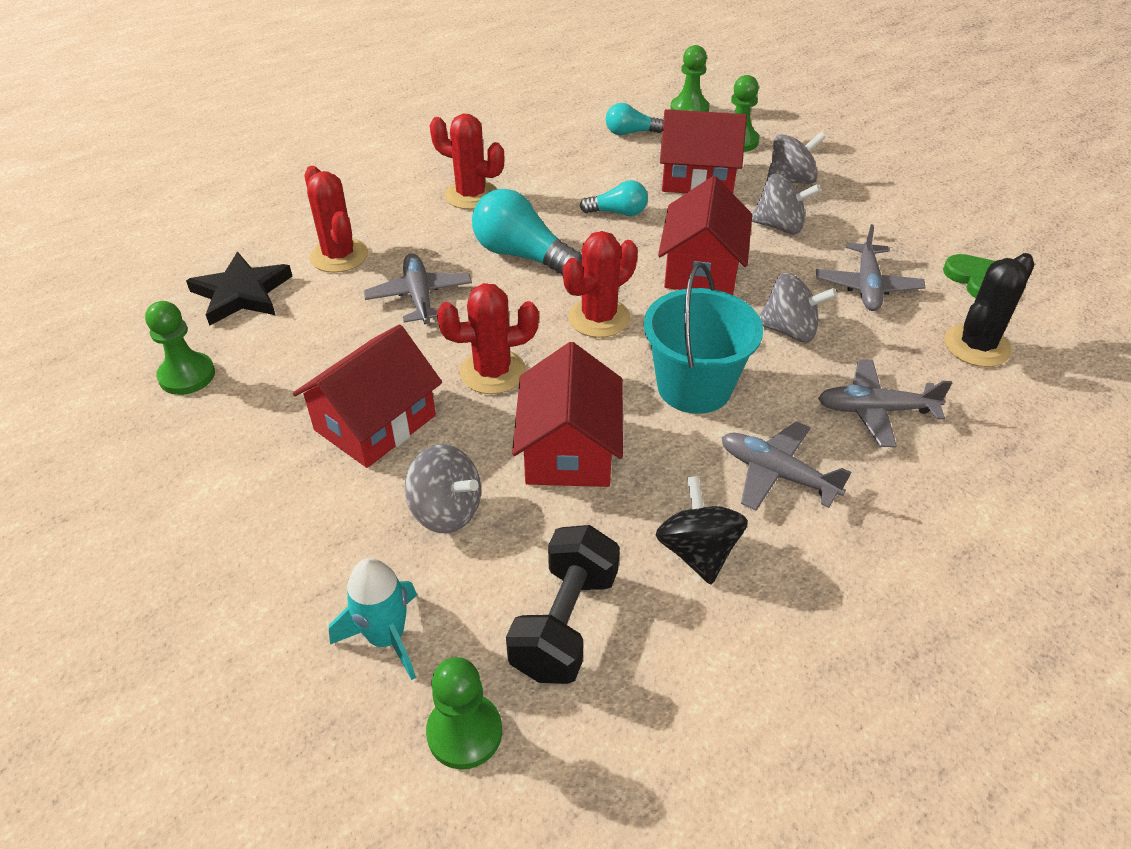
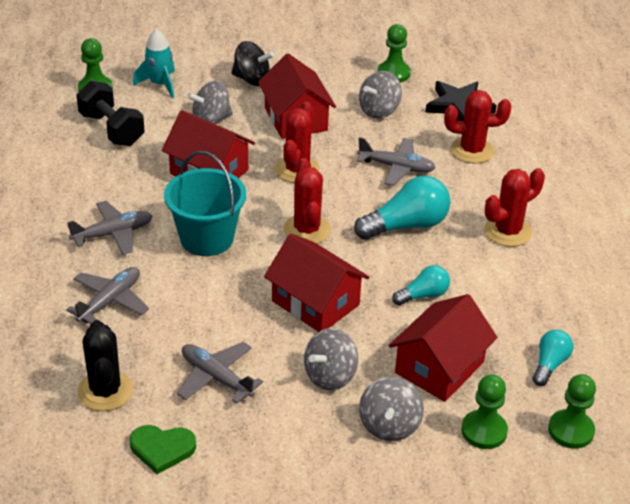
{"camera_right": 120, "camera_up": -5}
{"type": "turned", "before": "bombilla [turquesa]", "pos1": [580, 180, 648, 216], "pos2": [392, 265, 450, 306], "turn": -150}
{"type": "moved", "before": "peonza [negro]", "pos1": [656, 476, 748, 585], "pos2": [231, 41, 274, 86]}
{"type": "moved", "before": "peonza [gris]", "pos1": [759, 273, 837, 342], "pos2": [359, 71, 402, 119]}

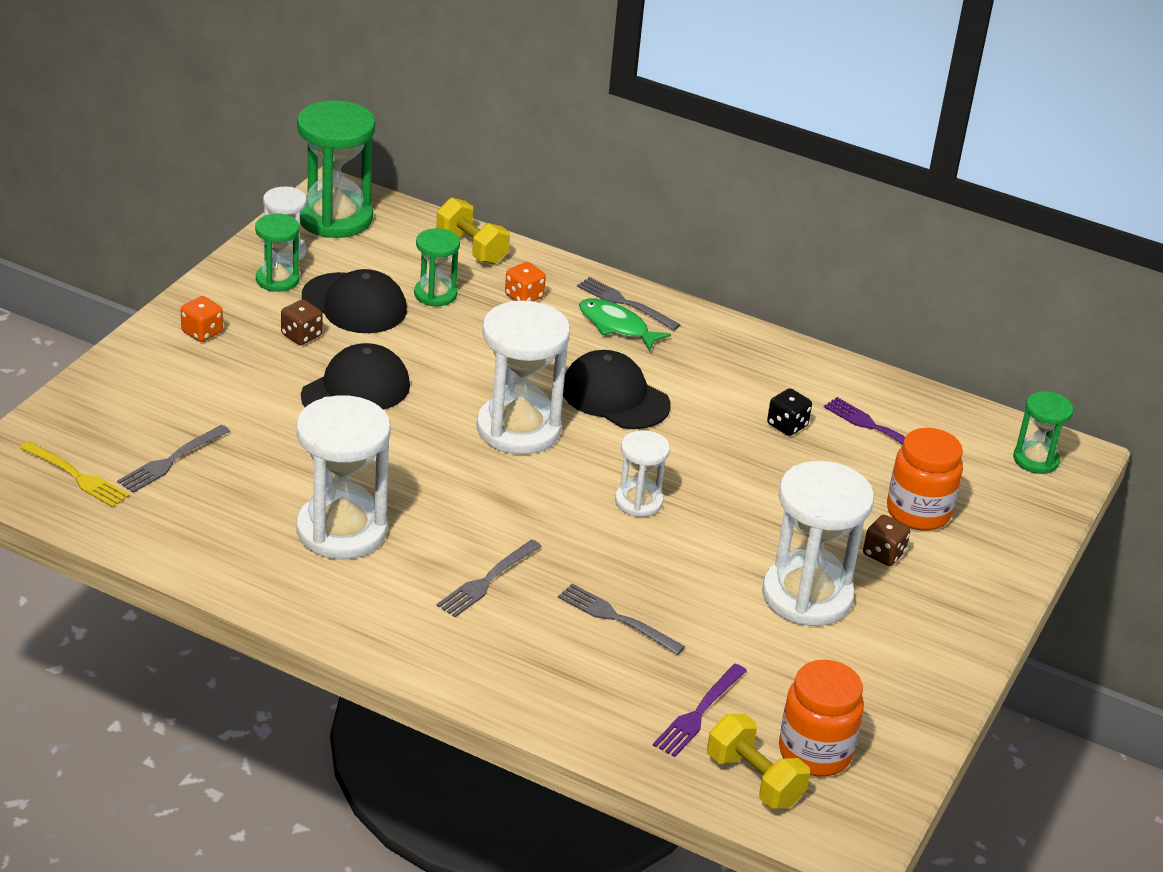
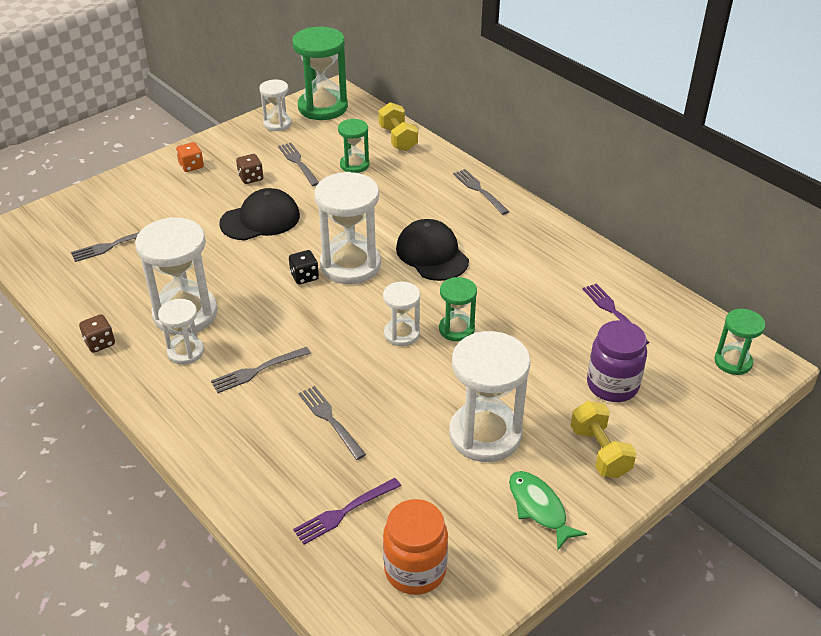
{"camera_right": 25, "camera_up": 5}
{"type": "removed", "before": "tenedor [amarillo]", "pos1": [20, 441, 130, 508]}
{"type": "moved", "before": "reloj de arena [verde]", "pos1": [255, 214, 299, 292], "pos2": [439, 277, 477, 342]}
{"type": "replaced", "before": "gorra [negro]", "after": "tenedor [gris]", "pos1": [302, 269, 407, 333], "pos2": [278, 143, 319, 186]}
{"type": "removed", "before": "dado [naranja]", "pos1": [505, 262, 546, 301]}
{"type": "moved", "before": "pez [verde]", "pos1": [579, 298, 671, 351], "pos2": [509, 471, 587, 550]}
{"type": "moved", "before": "mancuerna [amarillo]", "pos1": [707, 714, 810, 809], "pos2": [571, 401, 637, 478]}
{"type": "moved", "before": "dado [negro]", "pos1": [767, 388, 812, 436], "pos2": [289, 250, 319, 285]}
{"type": "moved", "before": "dado [marrón]", "pos1": [863, 515, 910, 566], "pos2": [79, 314, 115, 353]}
{"type": "recoloured", "before": "tarro [naranja]", "after": "tarro [morado]", "pos1": [887, 428, 963, 531], "pos2": [587, 320, 647, 402]}
{"type": "added", "after": "reloj de arena [blanco]", "pos2": [158, 299, 204, 365]}

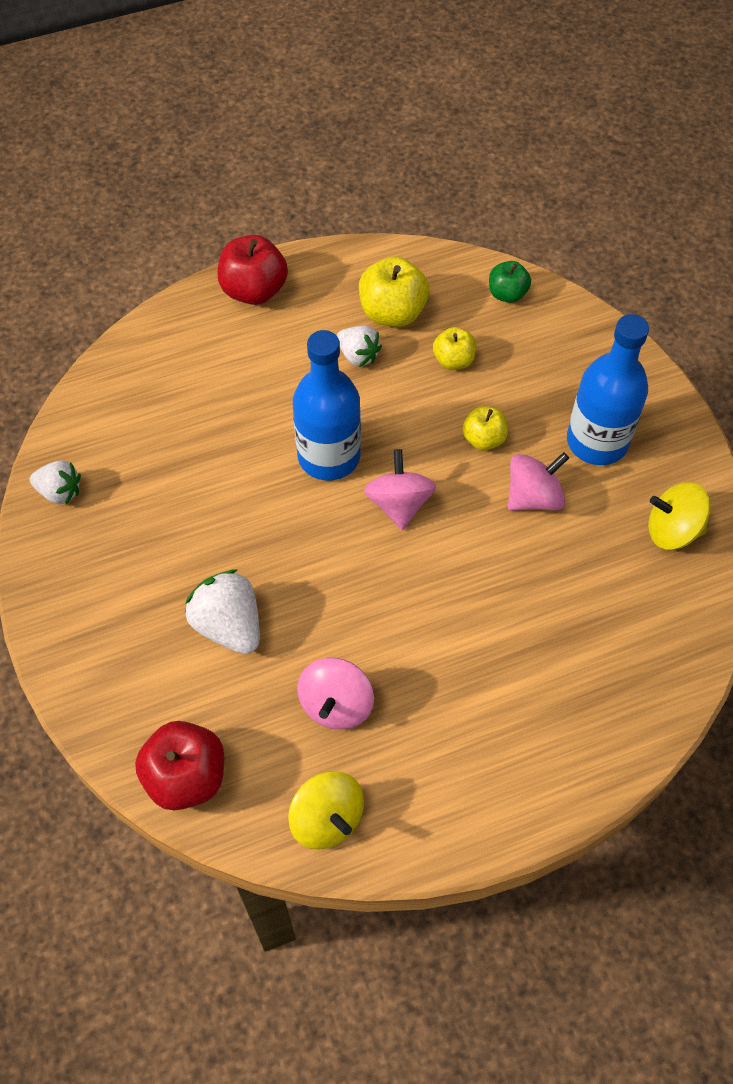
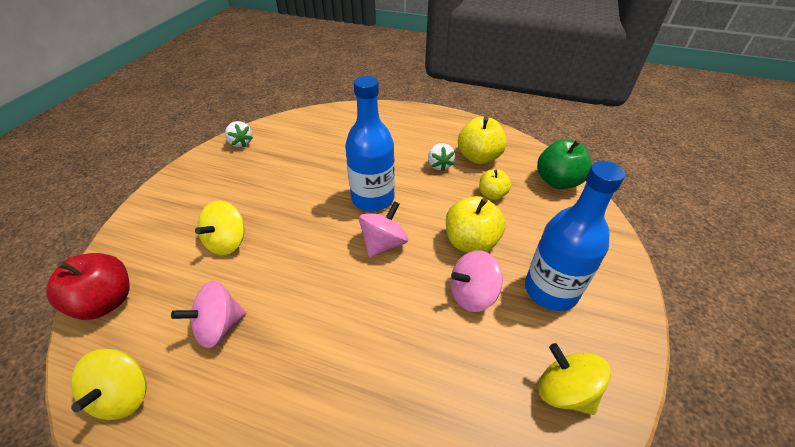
{"camera_right": 40, "camera_up": -15}
{"type": "replaced", "before": "fresa [blanco]", "after": "peonza [amarillo]", "pos1": [185, 570, 260, 654], "pos2": [195, 201, 245, 255]}
{"type": "removed", "before": "manzana [rojo]", "pos1": [217, 235, 288, 305]}
{"type": "resized", "before": "manzana [amarillo]", "pos1": [462, 406, 508, 450], "pos2": [446, 196, 505, 253], "scale": 1.65}
{"type": "resized", "before": "manzana [verde]", "pos1": [489, 261, 531, 303], "pos2": [537, 139, 592, 189], "scale": 1.65}
{"type": "turned", "before": "peonza [rosa]", "pos1": [508, 452, 569, 511], "pos2": [450, 250, 503, 312], "turn": 150}

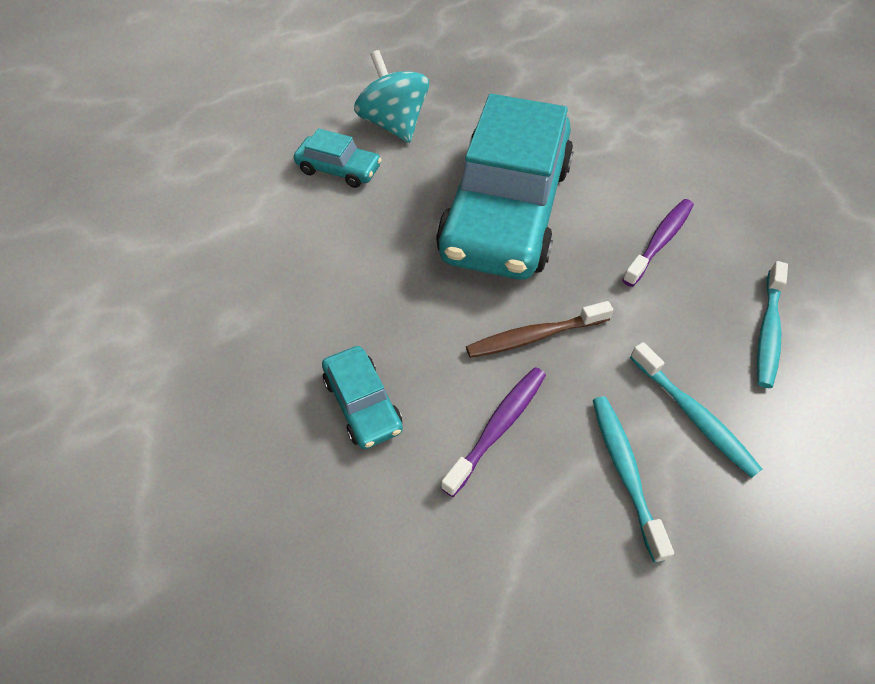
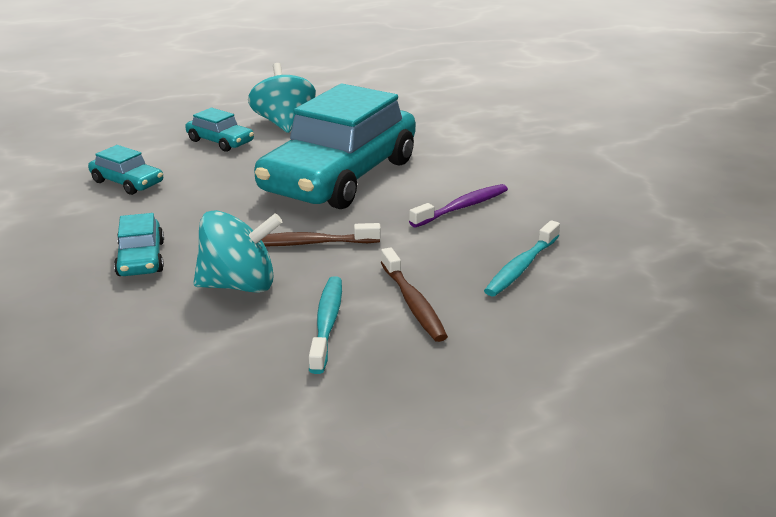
{"camera_right": 15, "camera_up": -25}
{"type": "replaced", "before": "cepillo de dientes [morado]", "after": "peonza [turquesa]", "pos1": [441, 367, 546, 497], "pos2": [193, 210, 283, 293]}
{"type": "recoloured", "before": "cepillo de dientes [turquesa]", "after": "cepillo de dientes [marrón]", "pos1": [630, 342, 762, 478], "pos2": [381, 247, 448, 342]}
{"type": "added", "after": "coche [turquesa]", "pos2": [88, 145, 163, 195]}

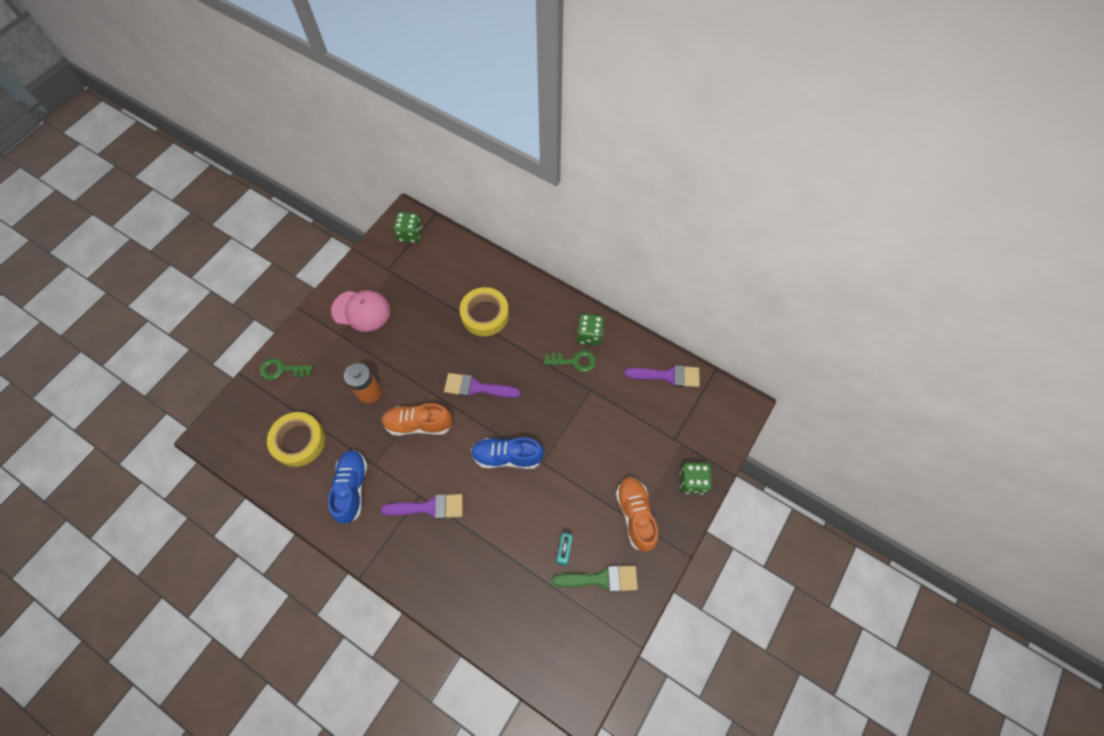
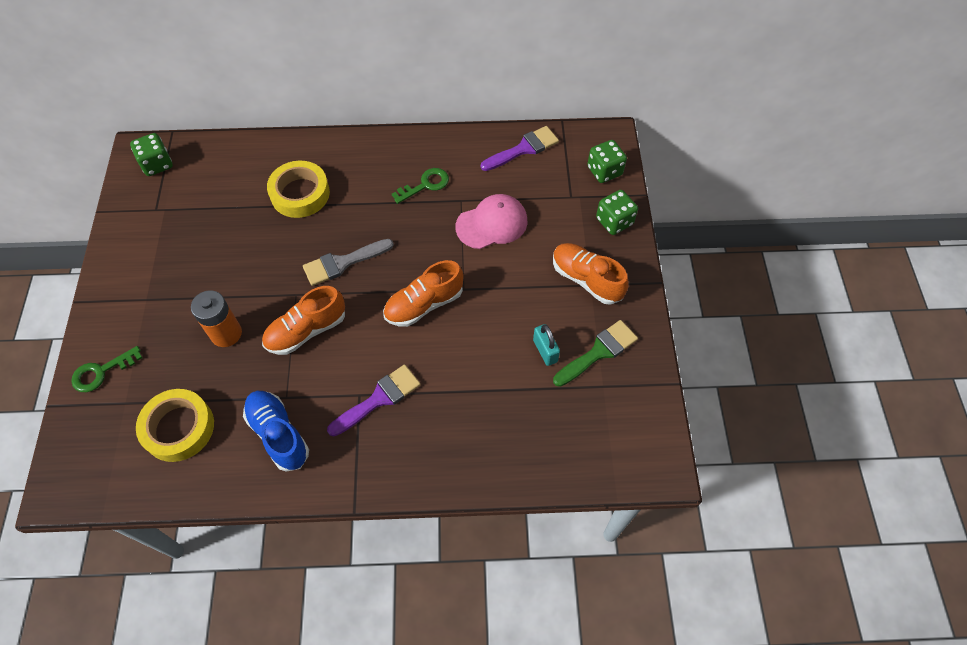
{"camera_right": -35, "camera_up": -5}
{"type": "moved", "before": "gorra [rosa]", "pos1": [331, 290, 390, 332], "pos2": [456, 194, 528, 249]}
{"type": "recoloured", "before": "pincel [morado]", "after": "pincel [gris]", "pos1": [444, 373, 520, 398], "pos2": [303, 239, 394, 286]}
{"type": "recoloured", "before": "zapato [azul]", "after": "zapato [naranja]", "pos1": [471, 437, 544, 469], "pos2": [383, 260, 464, 327]}
{"type": "moved", "before": "dado [verde]", "pos1": [577, 314, 604, 346], "pos2": [587, 140, 627, 183]}

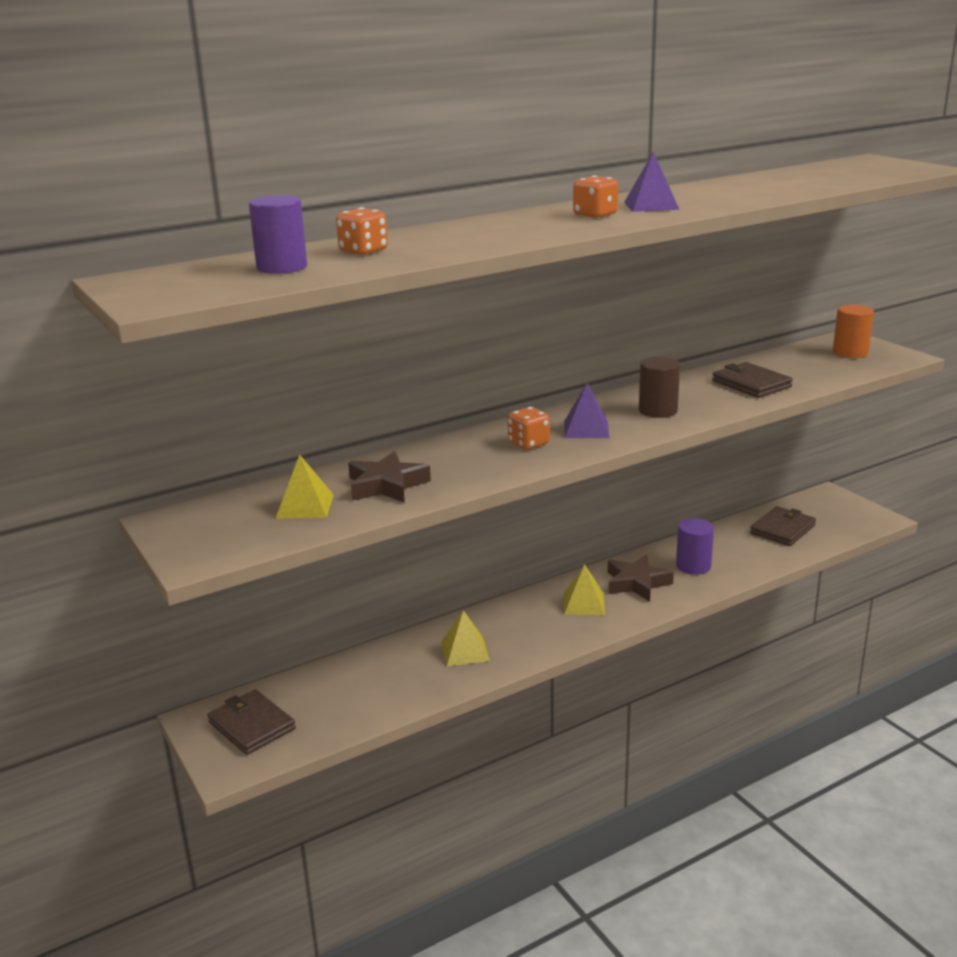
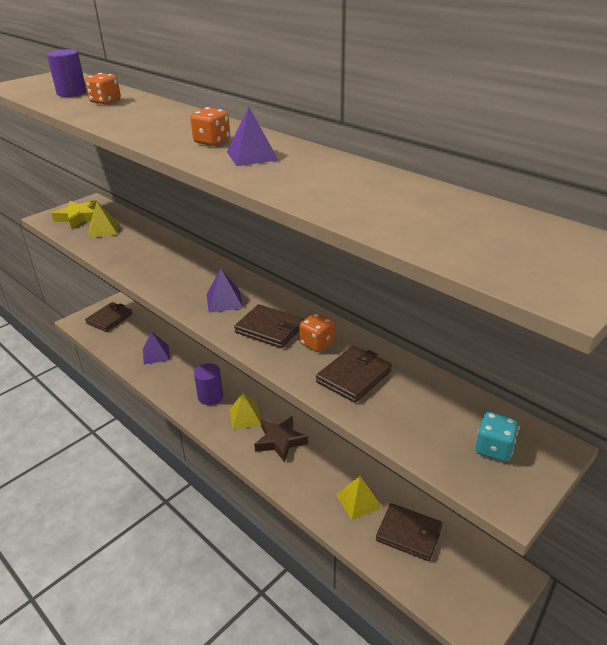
{"camera_right": 75, "camera_up": 10}
{"type": "removed", "before": "estrella [marrón]", "pos1": [348, 451, 431, 503]}
{"type": "moved", "before": "pirámide [amarillo]", "pos1": [441, 610, 490, 666], "pos2": [336, 476, 382, 520]}
{"type": "moved", "before": "dado [naranja]", "pos1": [508, 407, 550, 450], "pos2": [299, 313, 335, 352]}
{"type": "replaced", "before": "cilindro [marrón]", "after": "cartera [marrón]", "pos1": [639, 357, 680, 418], "pos2": [234, 304, 304, 348]}
{"type": "moved", "before": "cilindro [morado]", "pos1": [676, 518, 714, 575], "pos2": [194, 363, 223, 405]}
{"type": "replaced", "before": "cilindro [naranja]", "after": "dado [turquesa]", "pos1": [833, 305, 874, 358], "pos2": [475, 412, 519, 462]}
{"type": "added", "after": "estrella [amarillo]", "pos2": [52, 200, 96, 229]}
{"type": "added", "after": "pirámide [morado]", "pos2": [143, 331, 170, 364]}

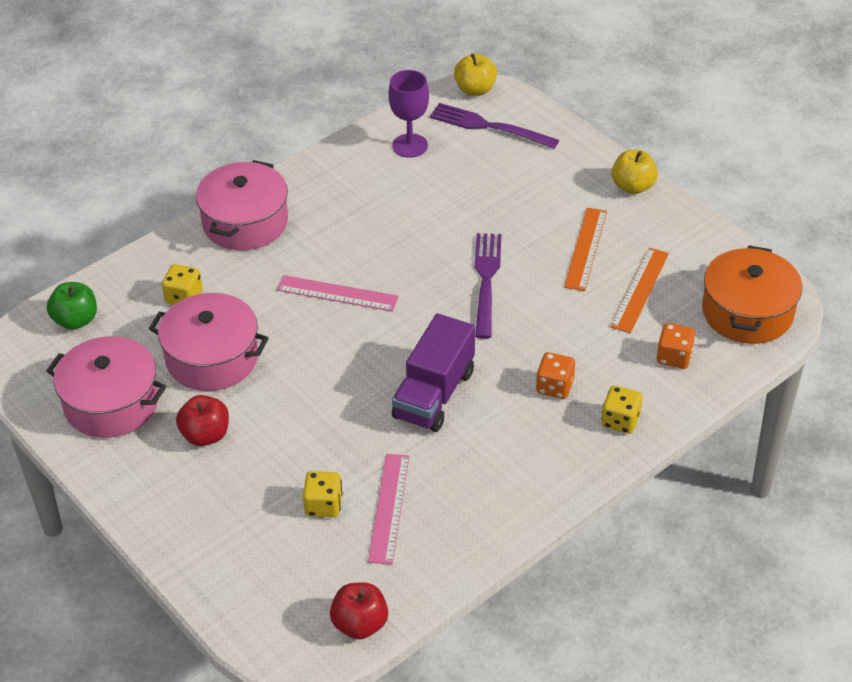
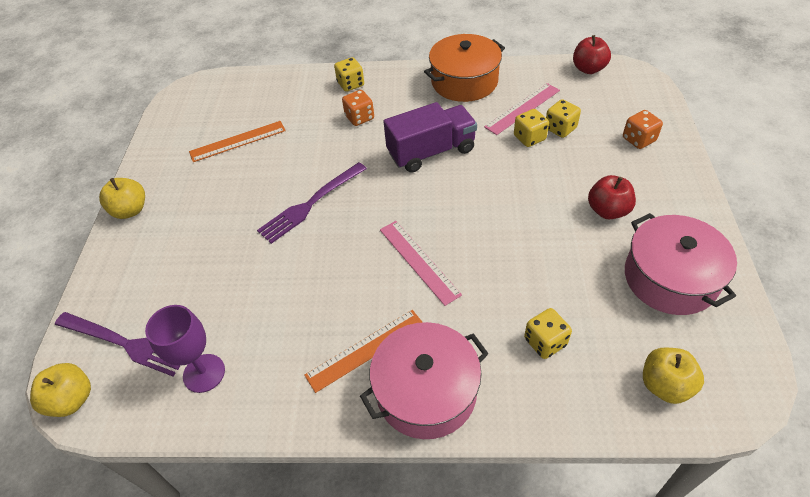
{"camera_right": -135, "camera_up": 5}
{"type": "recoloured", "before": "manzana [verde]", "after": "manzana [amarillo]", "pos1": [47, 282, 97, 330], "pos2": [643, 348, 704, 404]}
{"type": "removed", "before": "olla [rosa]", "pos1": [149, 293, 269, 391]}
{"type": "turned", "before": "tenedor [morado]", "pos1": [430, 103, 559, 149], "pos2": [55, 312, 180, 377], "turn": -45}
{"type": "moved", "before": "regla [naranja]", "pos1": [564, 208, 607, 291], "pos2": [304, 310, 423, 393]}
{"type": "moved", "before": "dado [naranja]", "pos1": [657, 323, 696, 369], "pos2": [623, 110, 663, 149]}
{"type": "moved", "before": "olla [naranja]", "pos1": [702, 246, 802, 344], "pos2": [424, 34, 505, 102]}
{"type": "added", "after": "dado [amarillo]", "pos2": [514, 109, 549, 147]}

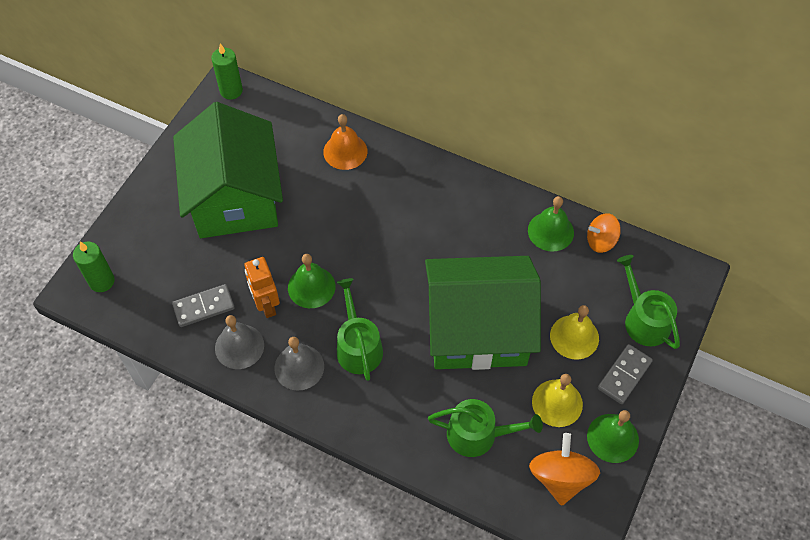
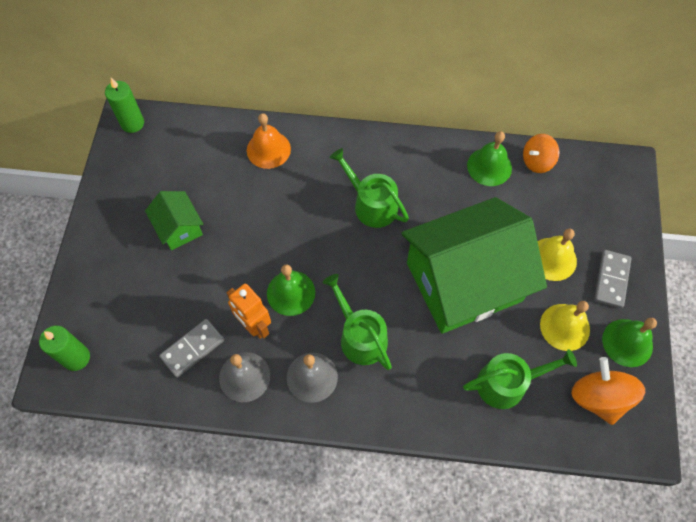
{"camera_right": -20, "camera_up": 5}
{"type": "resized", "before": "casa [verde]", "pos1": [173, 102, 283, 238], "pos2": [145, 191, 203, 250], "scale": 0.44}
{"type": "moved", "before": "regadera [verde]", "pos1": [617, 255, 680, 349], "pos2": [330, 148, 409, 228]}

